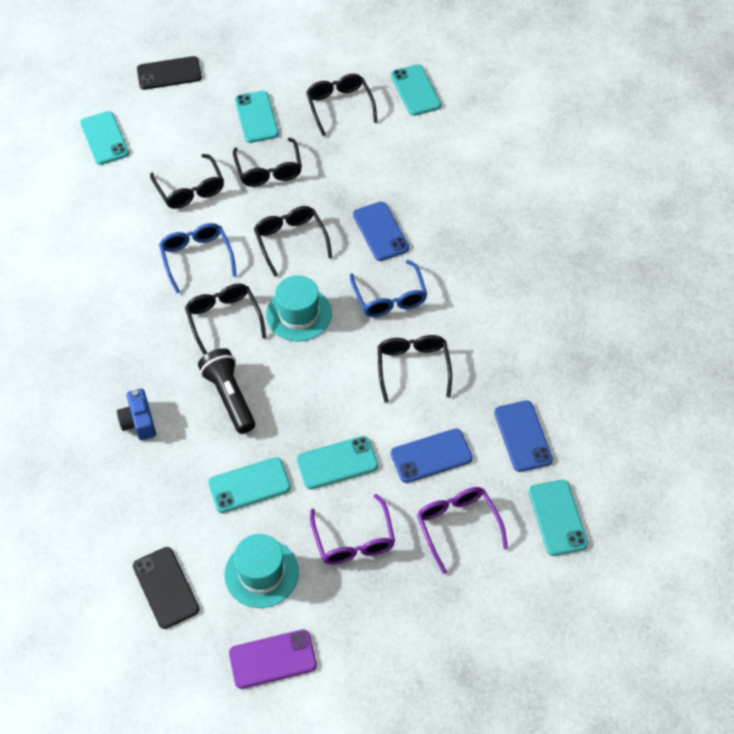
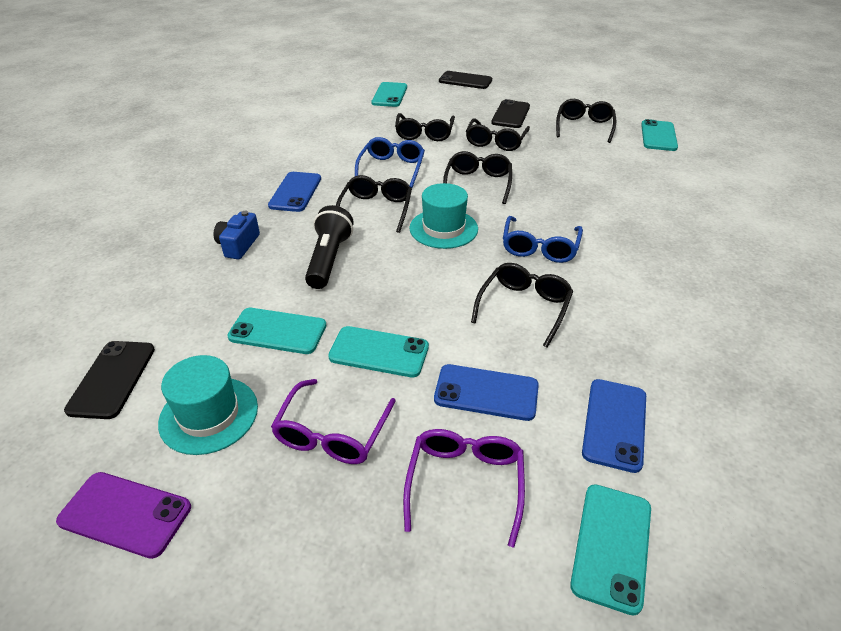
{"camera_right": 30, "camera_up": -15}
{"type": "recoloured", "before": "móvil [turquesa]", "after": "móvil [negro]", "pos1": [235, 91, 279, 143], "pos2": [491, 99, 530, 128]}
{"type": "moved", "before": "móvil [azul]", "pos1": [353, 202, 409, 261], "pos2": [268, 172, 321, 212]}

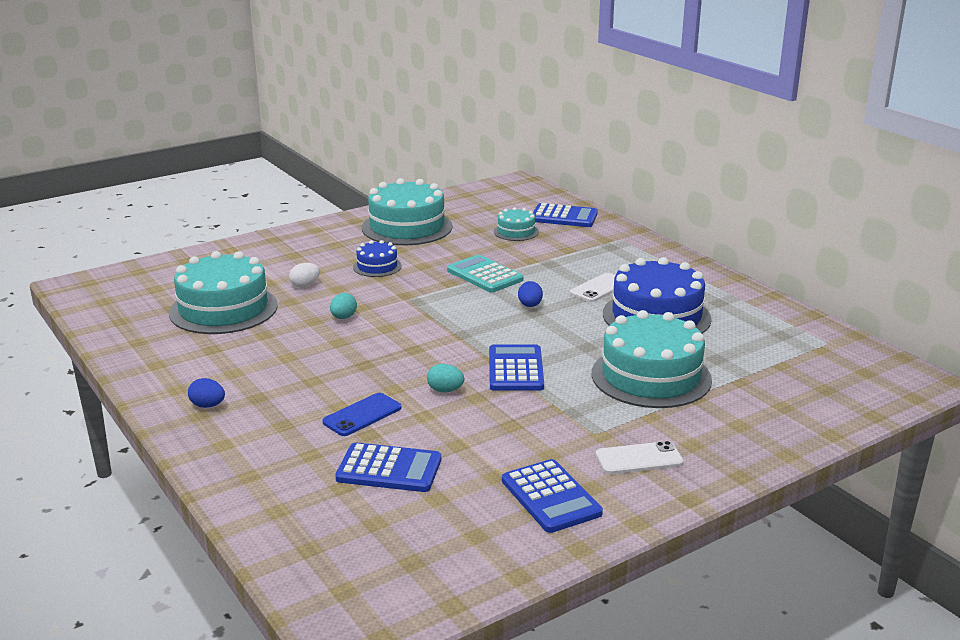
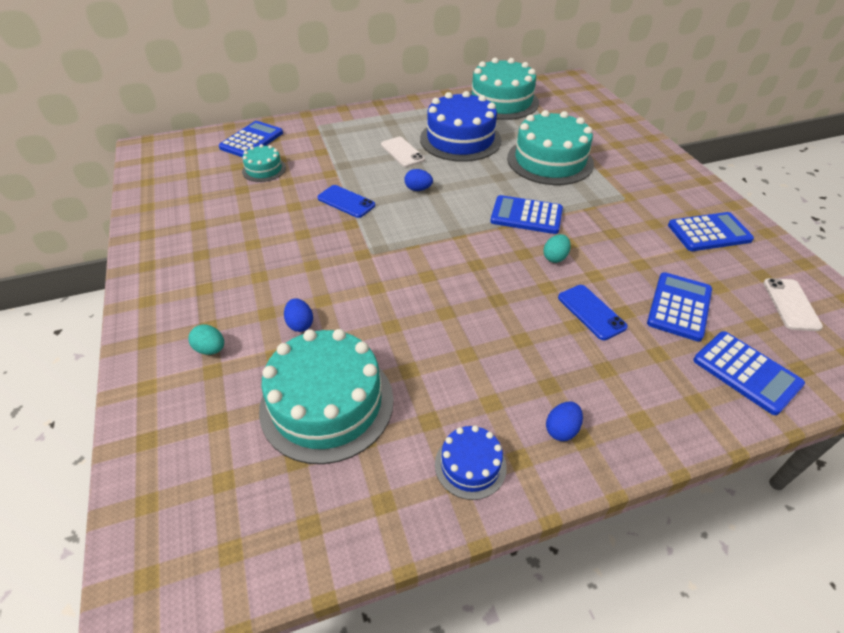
{"camera_right": -75, "camera_up": 20}
{"type": "recoloured", "before": "huevo [blanco]", "after": "huevo [azul]", "pos1": [289, 263, 320, 288], "pos2": [284, 298, 313, 332]}
{"type": "moved", "before": "huevo [turquesa]", "pos1": [330, 293, 357, 319], "pos2": [188, 324, 224, 355]}
{"type": "moved", "before": "tarta [azul]", "pos1": [353, 240, 402, 277], "pos2": [435, 425, 507, 500]}
{"type": "moved", "before": "tarta [turquesa]", "pos1": [362, 178, 453, 245], "pos2": [469, 58, 539, 120]}
{"type": "replaced", "before": "calculadora [turquesa]", "after": "móvil [azul]", "pos1": [447, 255, 523, 293], "pos2": [317, 185, 375, 218]}
{"type": "moved", "before": "móvil [blanco]", "pos1": [596, 441, 684, 474], "pos2": [763, 278, 823, 331]}
{"type": "added", "after": "calculadora [azul]", "pos2": [693, 331, 805, 415]}

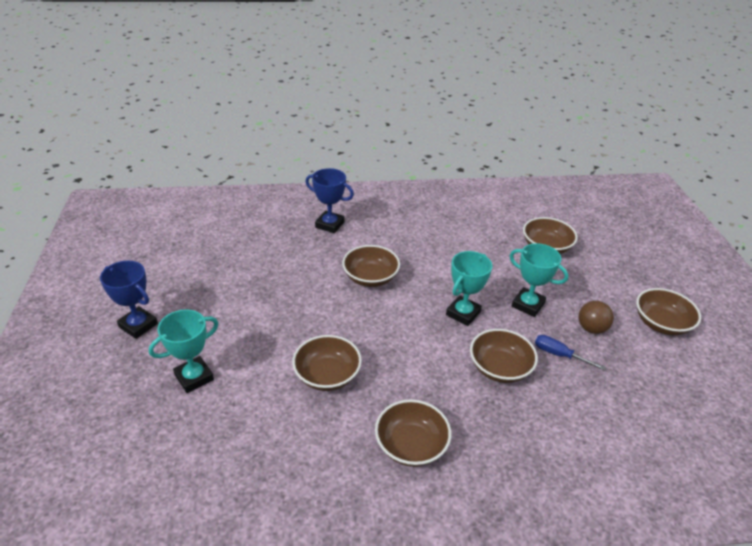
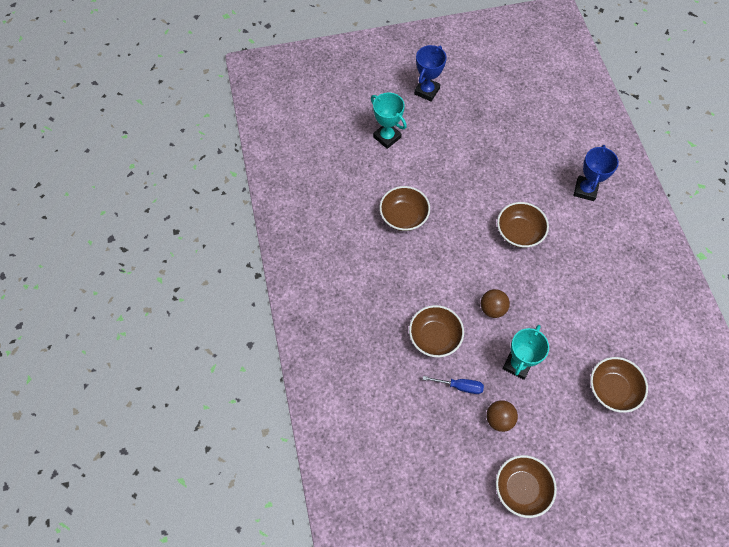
{"camera_right": 85, "camera_up": 25}
{"type": "removed", "before": "cuenco [marrón]", "pos1": [375, 399, 451, 467]}
{"type": "replaced", "before": "trofeo [turquesa]", "after": "pelota [marrón]", "pos1": [446, 251, 492, 326], "pos2": [480, 289, 510, 318]}
{"type": "turned", "before": "destornillador [azul]", "pos1": [535, 335, 606, 370], "pos2": [423, 376, 484, 394], "turn": 75}

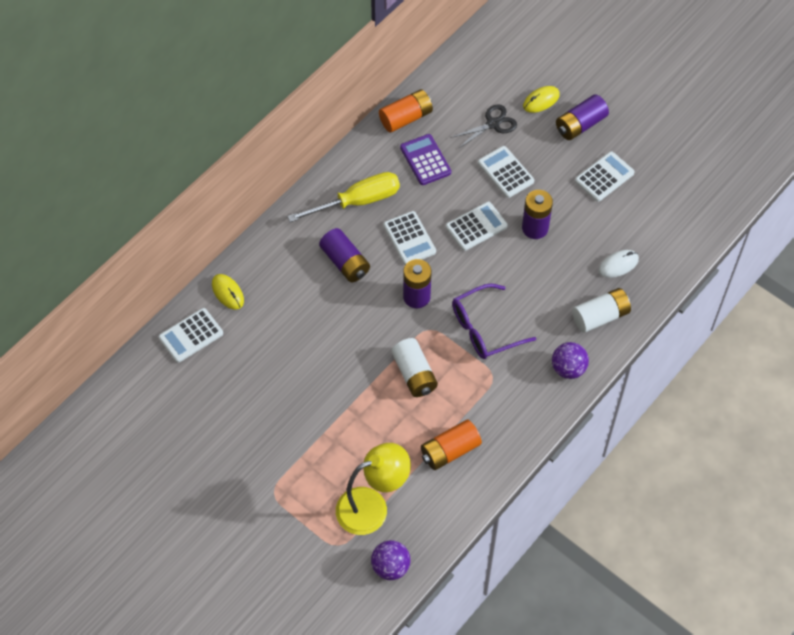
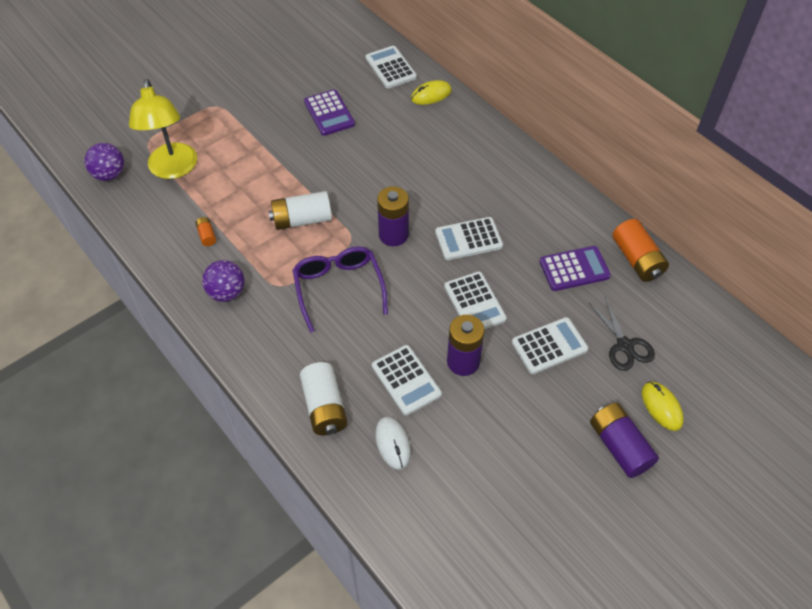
{"camera_right": 100, "camera_up": -5}
{"type": "removed", "before": "destornillador [amarillo]", "pos1": [287, 172, 400, 222]}
{"type": "removed", "before": "pila [morado]", "pos1": [319, 228, 370, 282]}
{"type": "resized", "before": "pila [naranja]", "pos1": [421, 420, 482, 470], "pos2": [196, 217, 216, 246], "scale": 0.48}
{"type": "moved", "before": "pelota [morado]", "pos1": [552, 342, 589, 379], "pos2": [202, 260, 245, 302]}
{"type": "moved", "before": "calculadora [blanco]", "pos1": [575, 151, 635, 202], "pos2": [372, 345, 442, 415]}
{"type": "added", "after": "calculadora [morado]", "pos2": [304, 90, 355, 136]}

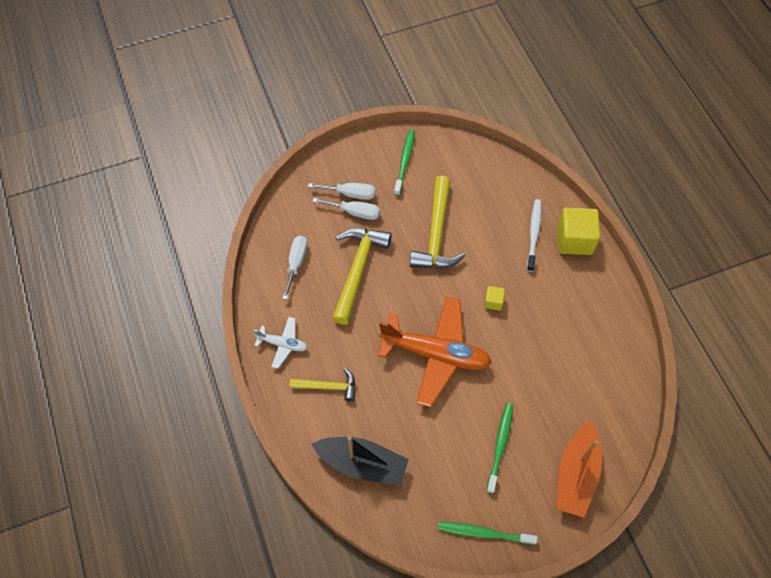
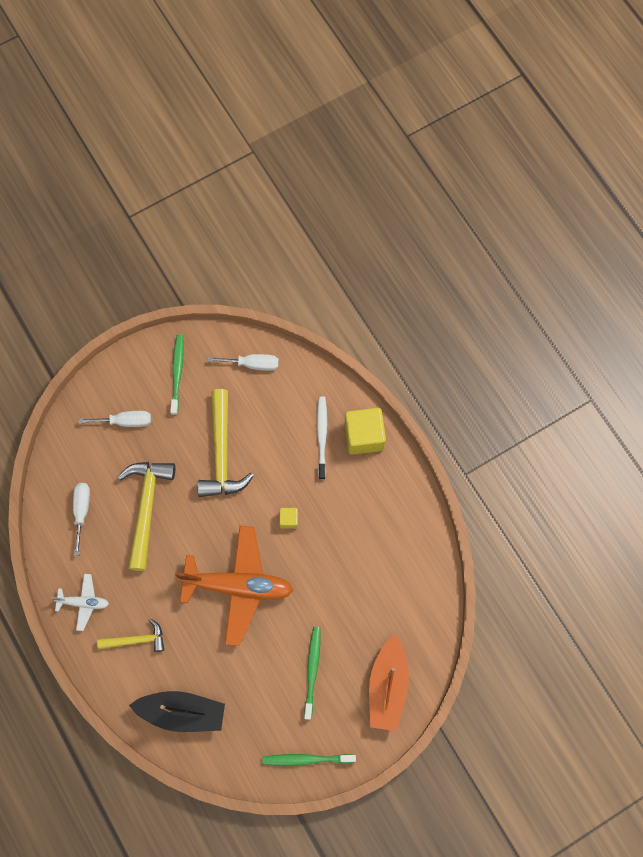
{"camera_right": -10, "camera_up": 10}
{"type": "moved", "before": "destornillador [blanco]", "pos1": [313, 198, 380, 220], "pos2": [208, 354, 279, 371]}

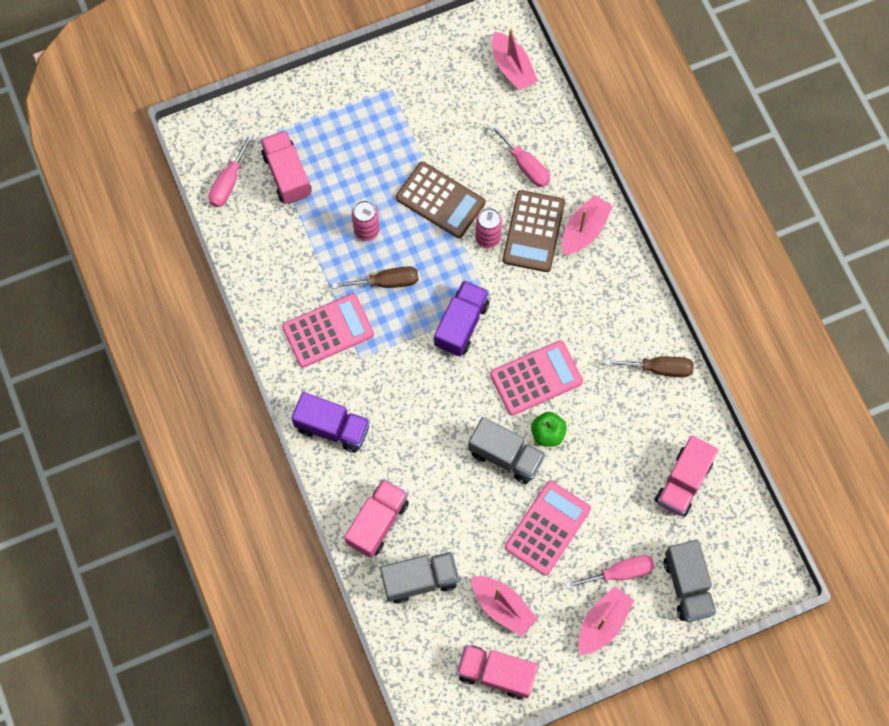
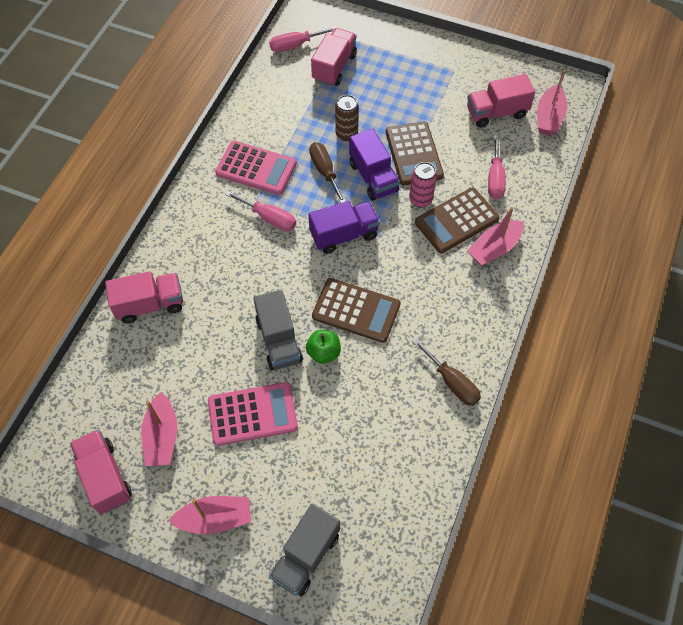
{"camera_right": 45, "camera_up": -10}
{"type": "moved", "before": "camión [morado]", "pos1": [291, 392, 370, 453], "pos2": [349, 128, 400, 201]}
{"type": "turned", "before": "destornillador [marrón]", "pos1": [332, 266, 418, 289], "pos2": [309, 142, 346, 203], "turn": -150}
{"type": "recoloured", "before": "lata [rosa]", "after": "lata [marrón]", "pos1": [352, 200, 380, 241], "pos2": [335, 95, 359, 141]}
{"type": "removed", "before": "camión [gris]", "pos1": [380, 552, 459, 604]}
{"type": "recoloured", "before": "calculadora [rosa]", "after": "calculadora [marrón]", "pos1": [490, 340, 583, 416], "pos2": [312, 278, 401, 343]}
{"type": "turned", "before": "barco [rosa]", "pos1": [562, 195, 613, 255], "pos2": [467, 207, 524, 266], "turn": 150}
{"type": "moved", "before": "destornillador [rosa]", "pos1": [565, 555, 655, 589], "pos2": [225, 191, 296, 231]}
{"type": "moved", "before": "camión [rosa]", "pos1": [655, 435, 719, 517], "pos2": [467, 74, 535, 128]}

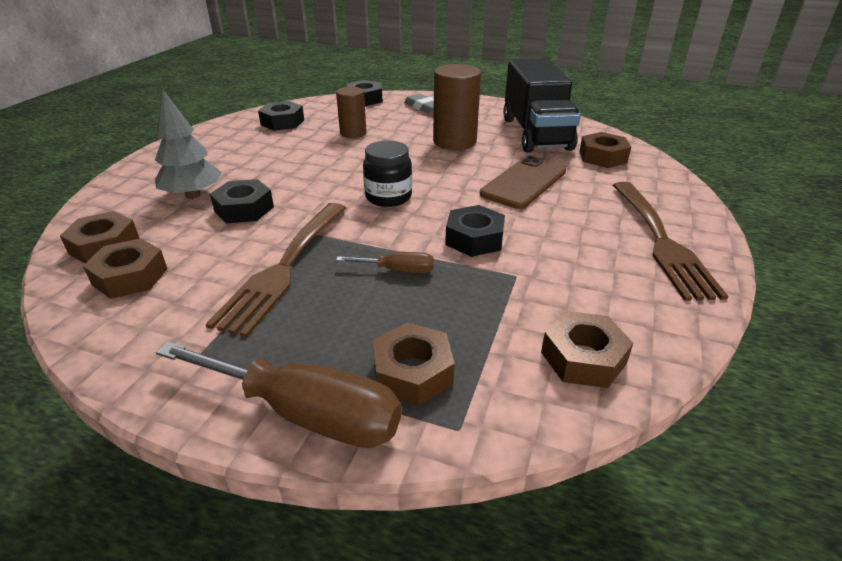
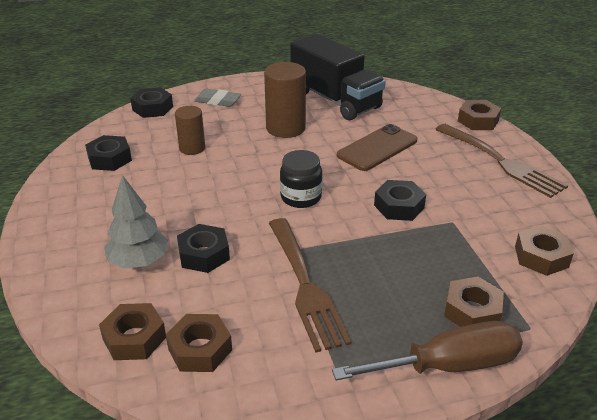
{"camera_right": -35, "camera_up": 0}
{"type": "removed", "before": "destornillador [marrón]", "pos1": [336, 252, 434, 273]}
{"type": "turned", "before": "móvil [marrón]", "pos1": [480, 156, 566, 209], "pos2": [337, 124, 417, 171], "turn": 45}
{"type": "moved", "before": "tuerca [marrón]", "pos1": [579, 132, 631, 168], "pos2": [458, 100, 501, 130]}

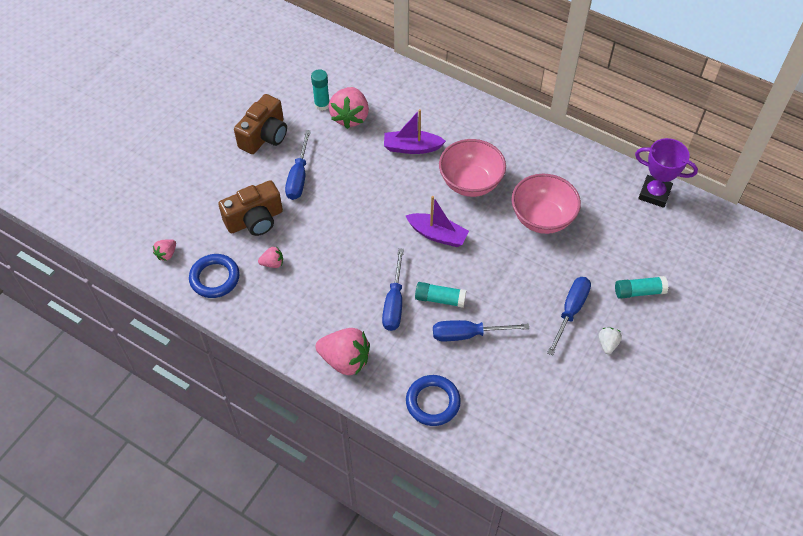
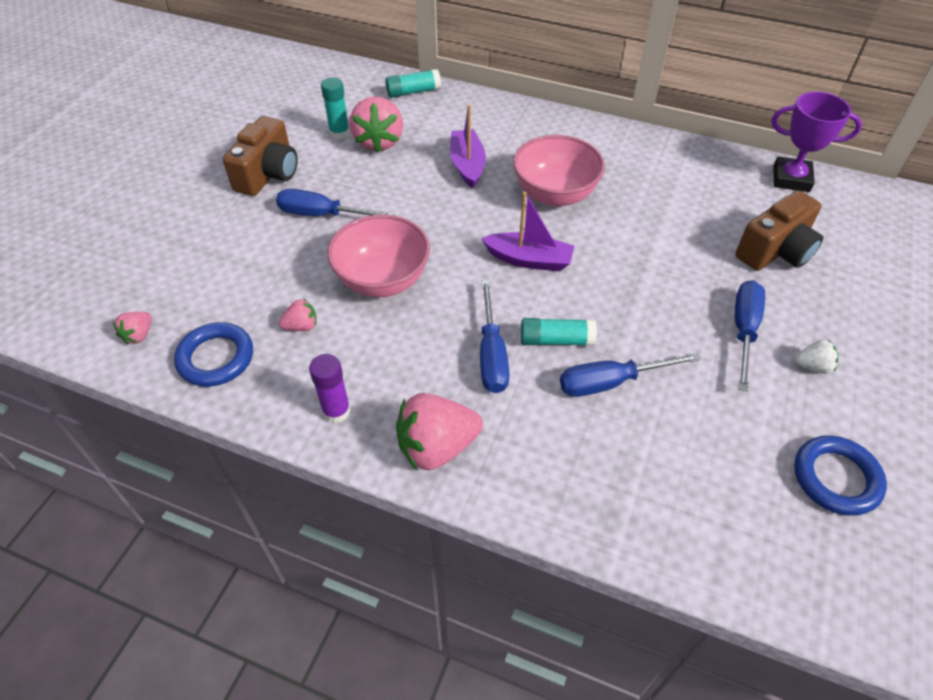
{"camera_right": -10, "camera_up": -5}
{"type": "moved", "before": "cámara [marrón]", "pos1": [218, 180, 283, 236], "pos2": [735, 190, 823, 271]}
{"type": "turned", "before": "destornillador [azul]", "pos1": [285, 130, 311, 200], "pos2": [276, 189, 394, 216], "turn": 105}
{"type": "turned", "before": "fresa [rosa]", "pos1": [315, 328, 370, 376], "pos2": [396, 393, 483, 470], "turn": 150}
{"type": "turned", "before": "barco [morado]", "pos1": [384, 109, 446, 154], "pos2": [450, 105, 486, 188], "turn": 90}
{"type": "moved", "before": "anillo [azul]", "pos1": [406, 375, 461, 426], "pos2": [794, 435, 887, 516]}
{"type": "moved", "before": "cuenco [rosa]", "pos1": [512, 174, 581, 234], "pos2": [327, 214, 430, 297]}
{"type": "turned", "before": "fresa [blanco]", "pos1": [599, 328, 622, 354], "pos2": [794, 340, 838, 374], "turn": 90}
{"type": "moved", "before": "barra de pegamento [turquesa]", "pos1": [615, 276, 668, 299], "pos2": [385, 69, 441, 98]}
{"type": "added", "after": "barra de pegamento [morado]", "pos2": [309, 354, 351, 423]}

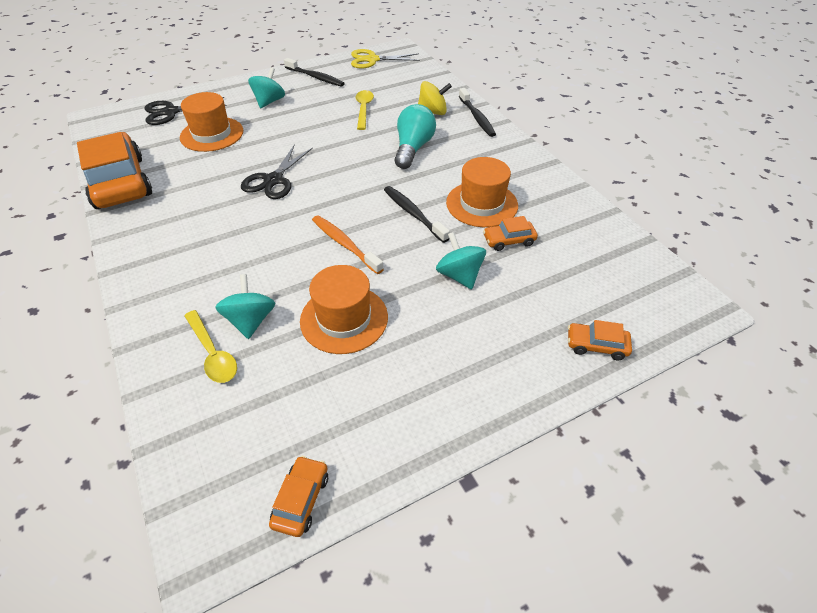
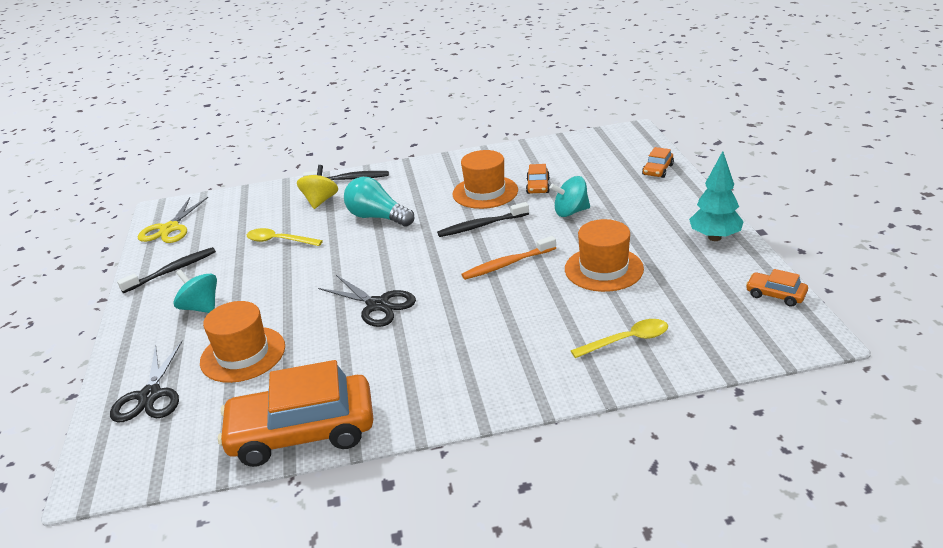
{"camera_right": -70, "camera_up": -15}
{"type": "removed", "before": "peonza [turquesa]", "pos1": [215, 274, 275, 339]}
{"type": "added", "after": "árbol [turquesa]", "pos2": [689, 151, 744, 241]}

